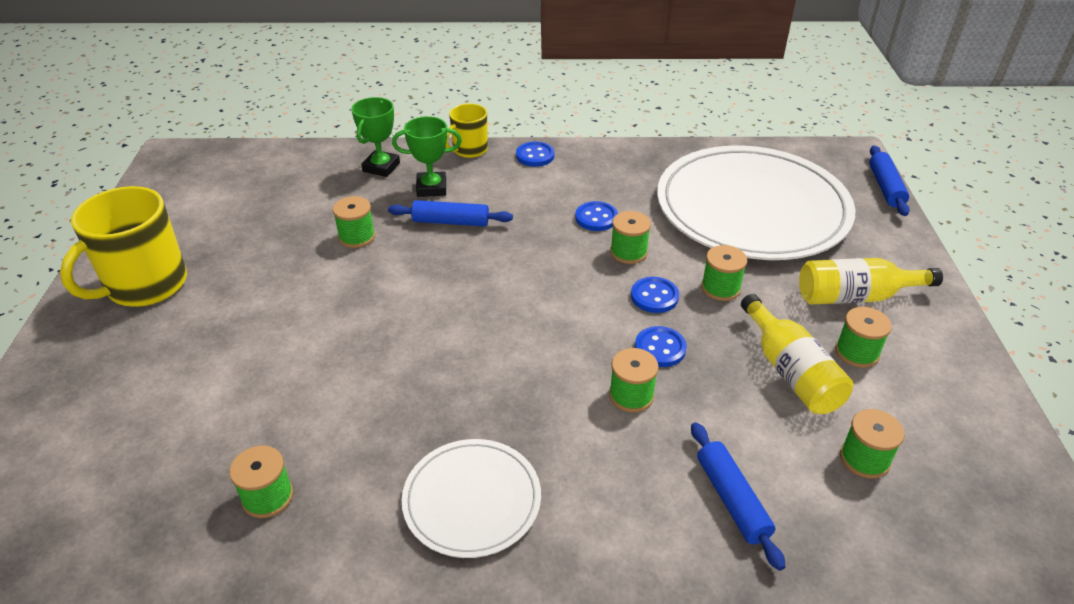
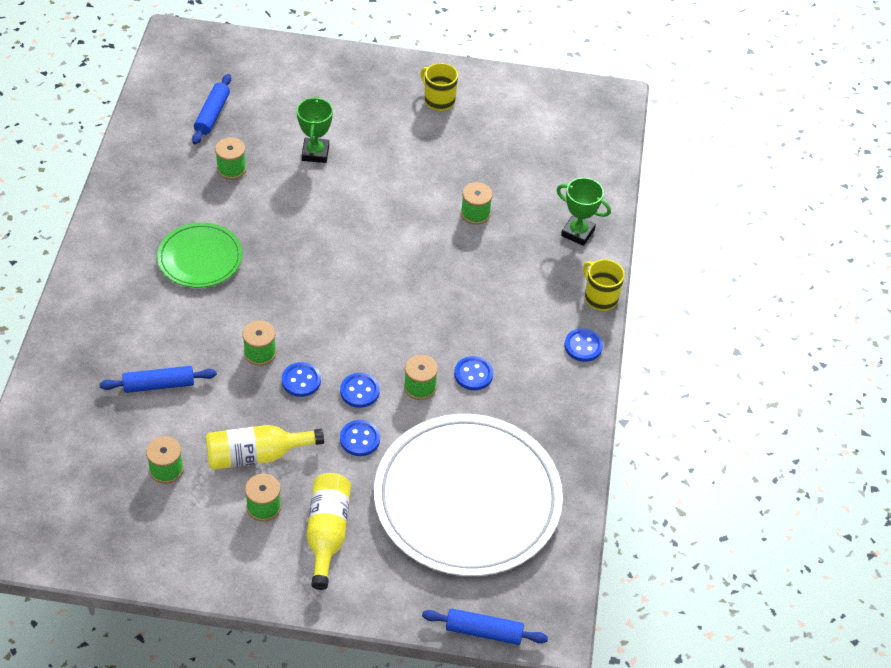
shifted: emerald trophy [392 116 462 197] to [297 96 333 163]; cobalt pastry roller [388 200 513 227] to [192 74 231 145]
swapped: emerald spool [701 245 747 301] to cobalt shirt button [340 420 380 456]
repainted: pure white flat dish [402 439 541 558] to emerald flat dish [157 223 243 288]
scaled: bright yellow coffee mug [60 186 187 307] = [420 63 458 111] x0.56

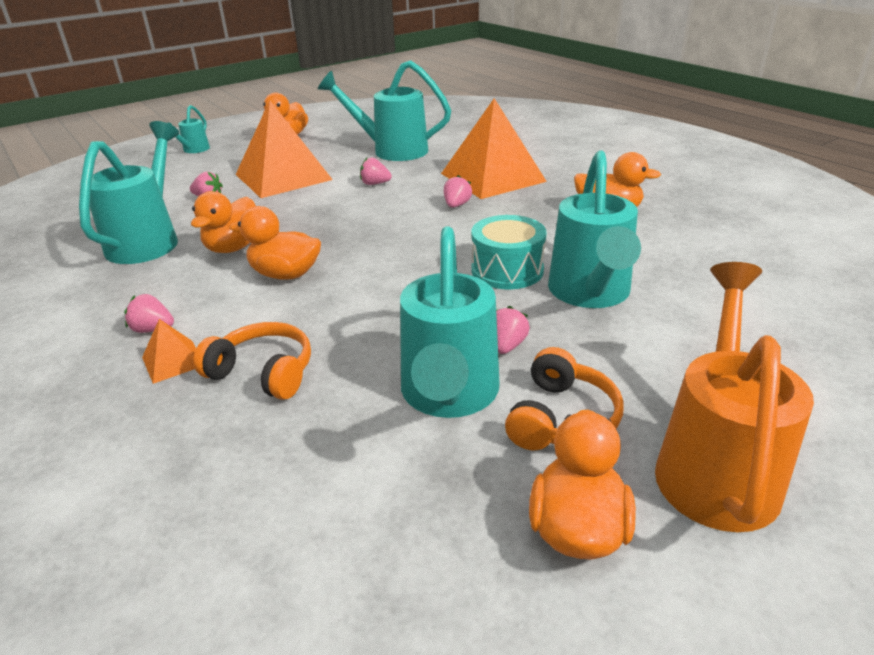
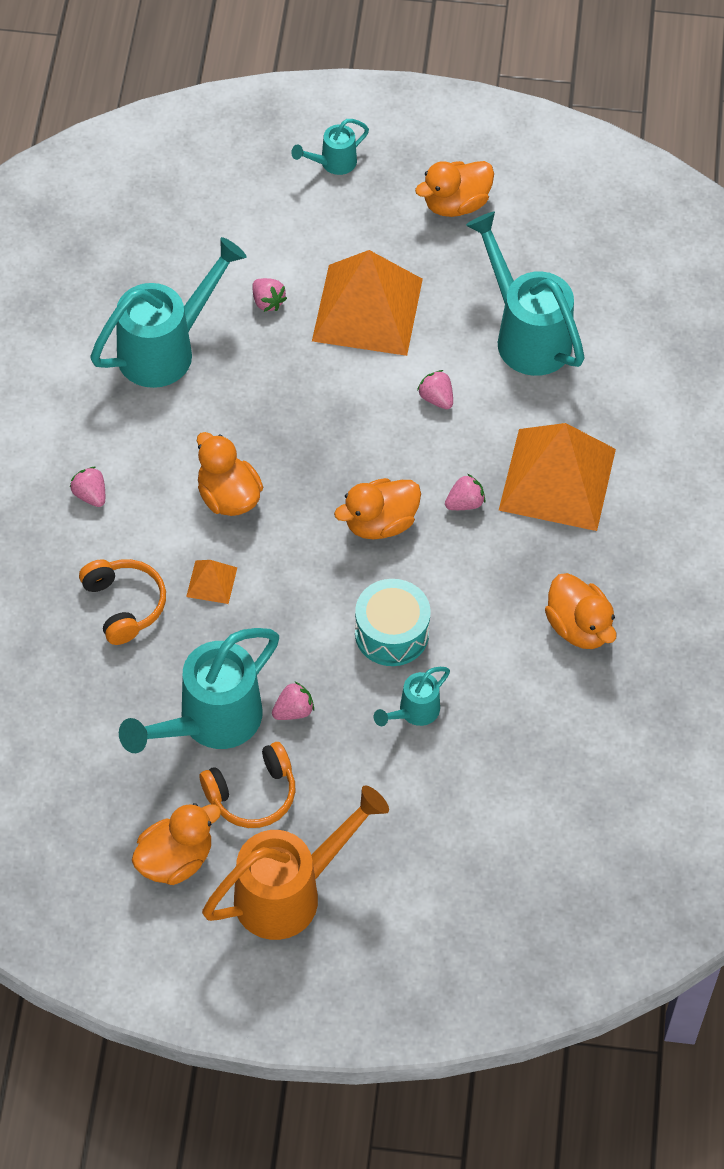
shifted: bright orange rubber duck [191 191 256 253] to [334 478 421 540]; bright orange solid pyramid [142 319 196 384] to [186 560 237 604]
scaled: turquoise watering pot [548 151 641 308] = [374 667 450 726] x0.50

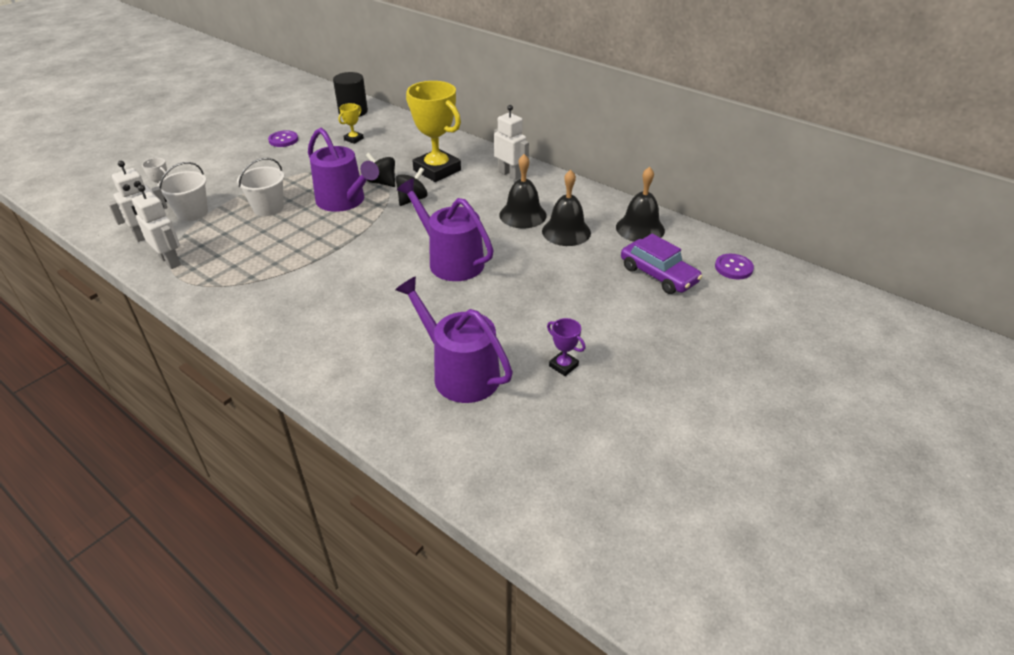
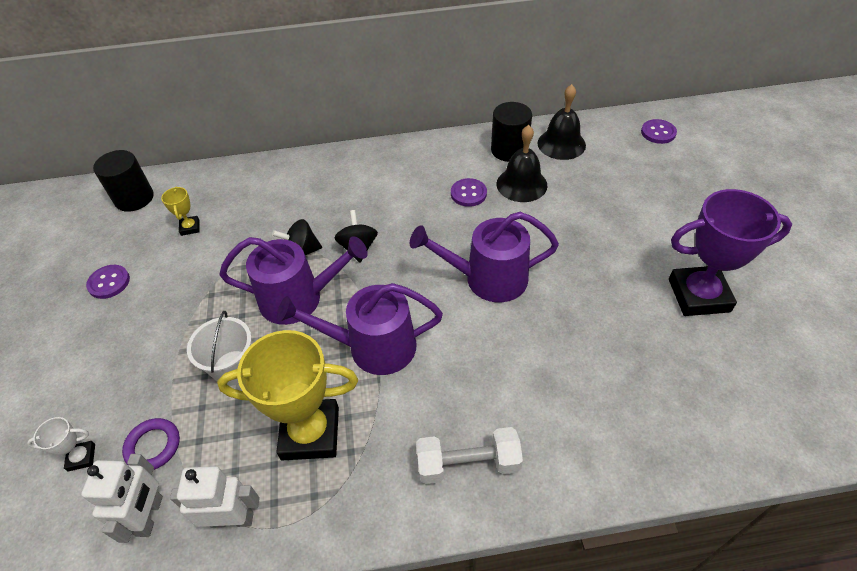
gone: pure white toy robot [494 105 529 180]; purple car [621 234 702 294]
new: ebony cylinder shape [491 102 532 162]; pure white dumbbell [416 427 523 484]
shifted: bright yellow trophy [406 81 461 182] to [217 330 358 461]; purple watering pot [395 276 513 403] to [277 283 443 375]
swapped: ebony bell [499 154 547 229] to purple shirt button [451 178 487 207]; pure white sand bucket [157 162 208 221] to purple hoop [122 418 180 470]
scaled: purple trophy [547 318 586 376] = [669 189 792 316] x2.29

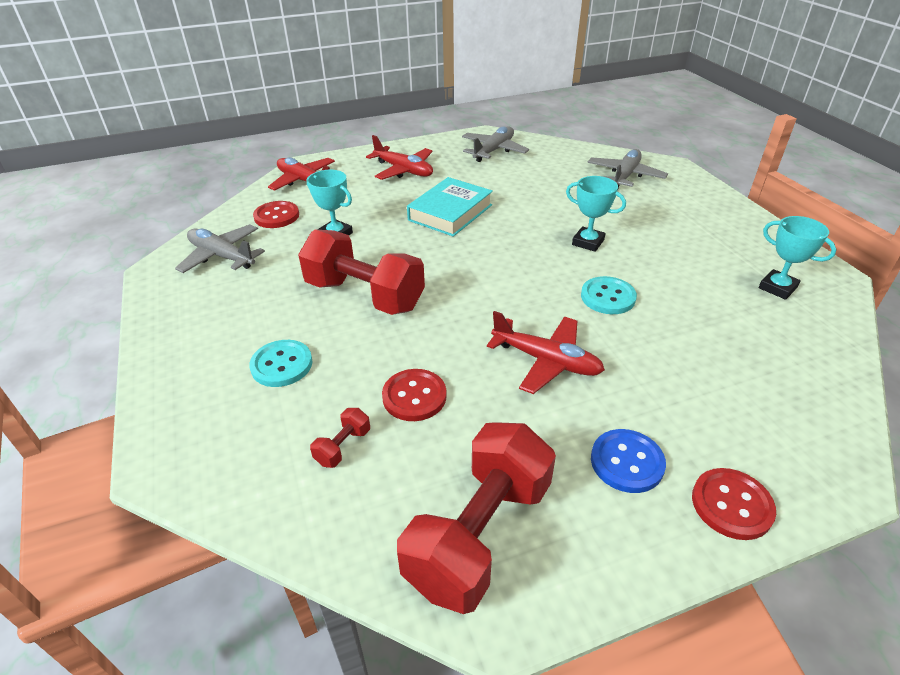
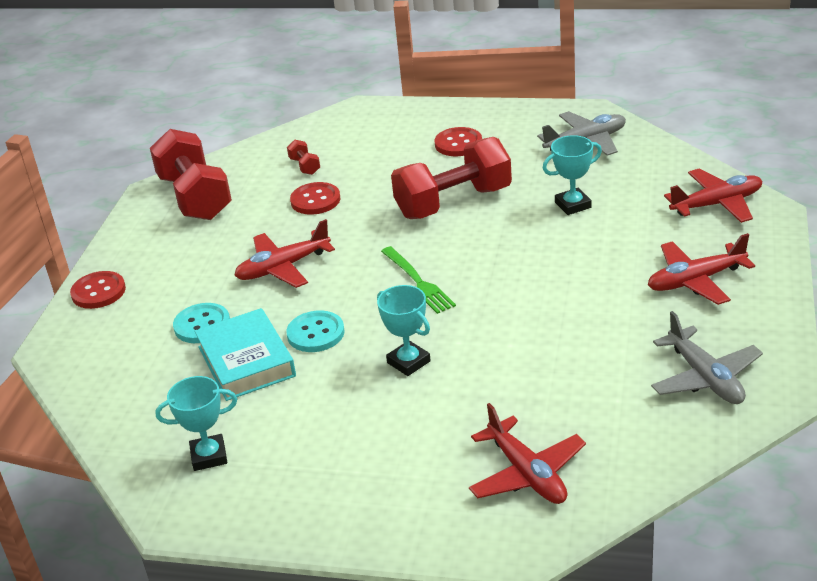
gone: cobalt shirt button [591 429 666 493]
new: emerald fork [381 246 456 314]
shifted: turquoise book [407 177 493 237] to [195 308 296 401]; scarlet shirt button [253 201 299 228] to [435 127 482 156]; turquoise shirt button [249 340 312 387] to [173 303 230 343]
repainted: ash-grey toy plane [587 149 668 188] to scarlet toy plane [469 403 586 504]
rotated: turquoise trophy [566 176 626 252] = [377 285 431 376] 75 degrees clockwise

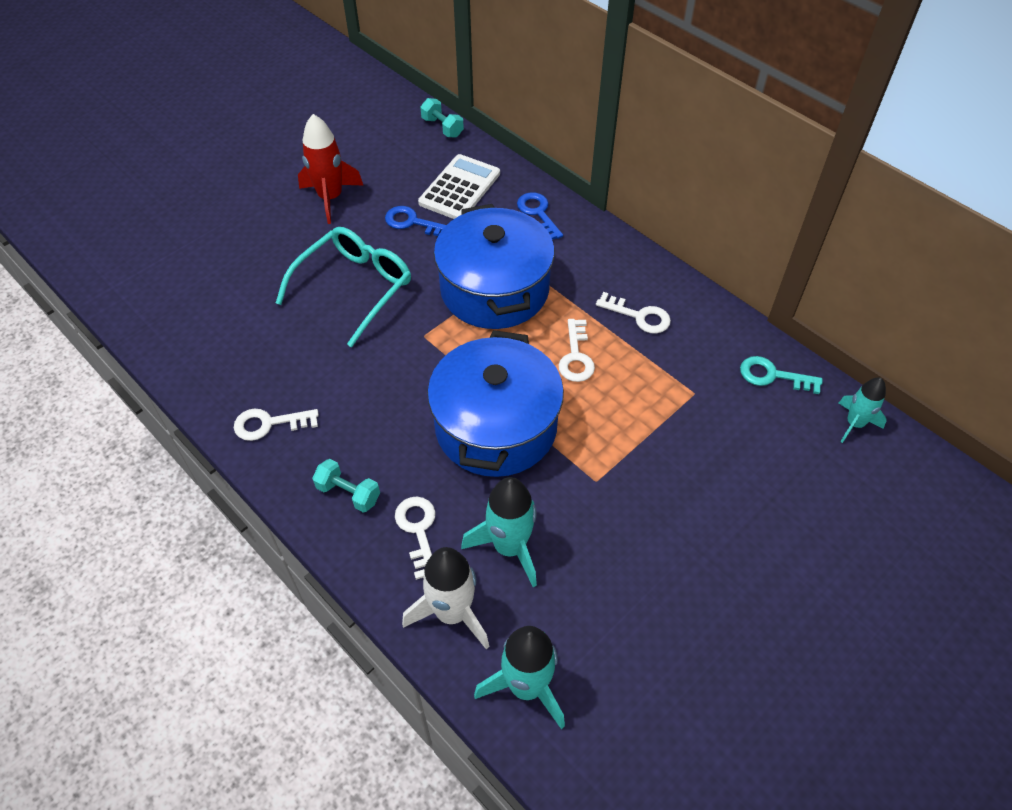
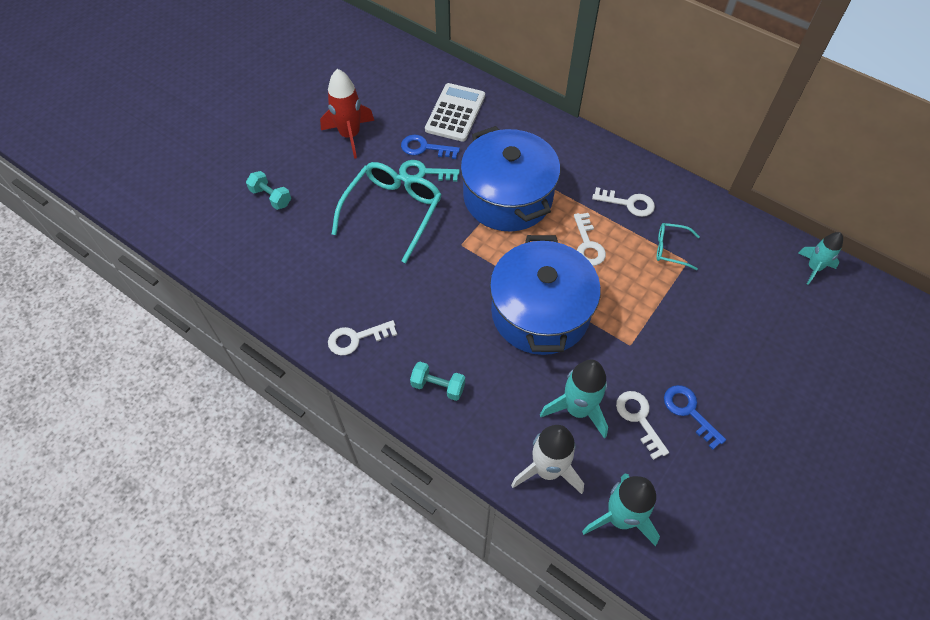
new: turquoise spectacles [656 223 700 270]
shifted: turquoise dumbbell [420 98 464 138] to [246 171 291 210]; cobalt door key [517 192 563 240] to [664 385 726 450]; turquoise door key [740 356 823 394] to [399 160 460 182]; pure white door key [395 497 436 580] to [616 391 669 460]

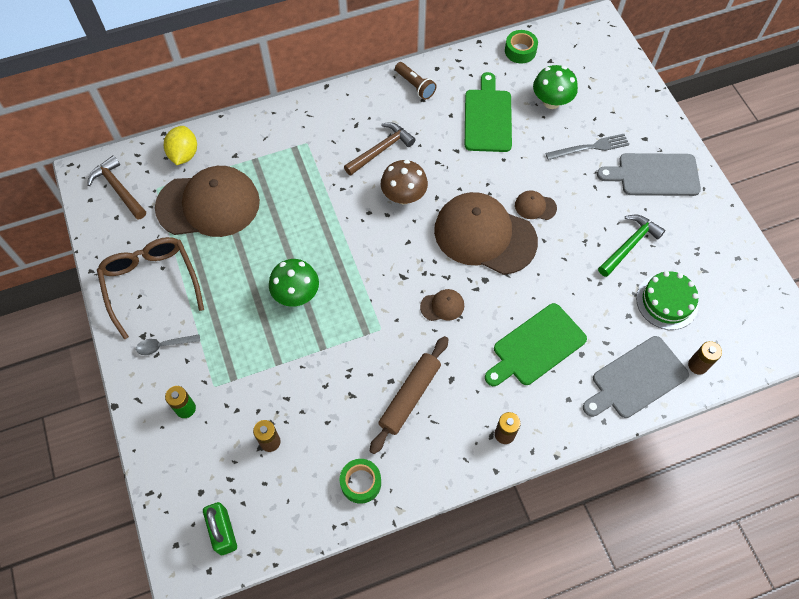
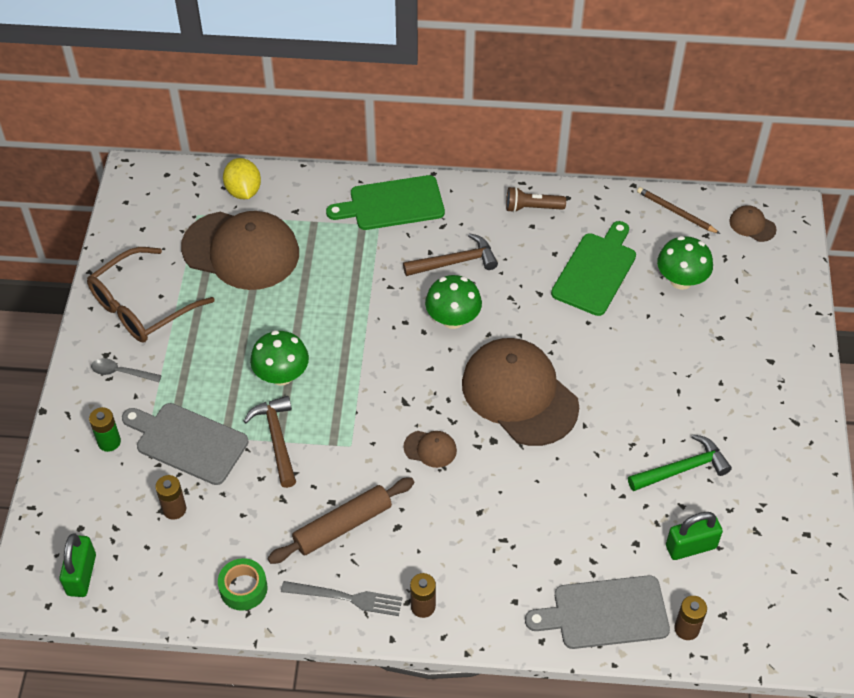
shifted: ash-grey fork [545 134 630 160] to [281 581 402 616]; ash-grey cutting board [597 153 701 196] to [122 403 249 485]; russet carpenter's hammer [87 155 146 220] to [244 396 296 488]; russet cap [515 190 557 220] to [729 205 777 242]; emerald cutting board [485 303 587 386] to [326 175 445 230]
swapped: emerald sticky tape [505 30 538 63] to russet wooden pencil [637 187 720 234]; emerald layer cake [636 271 699 330] to emerald lock [666 512 723 560]
repainted: russet fungus [381 160 428 204] to emerald fungus [425 275 482 329]
rotated: russet torch [395 62 437 100] = [506 187 566 212] 105 degrees clockwise; bright yellow lemon [164 126 197 165] = [223 158 261 199] 45 degrees counterclockwise; russet spectacles [97 237 204 339] = [87 247 215 343] 135 degrees counterclockwise

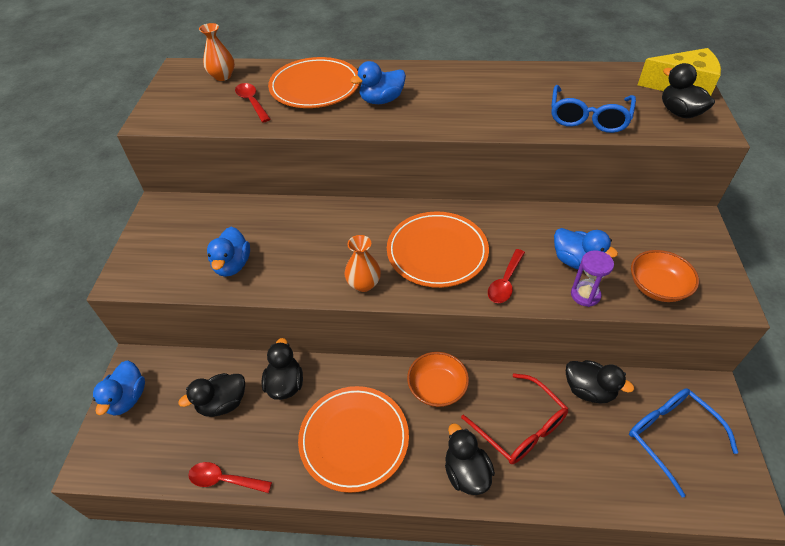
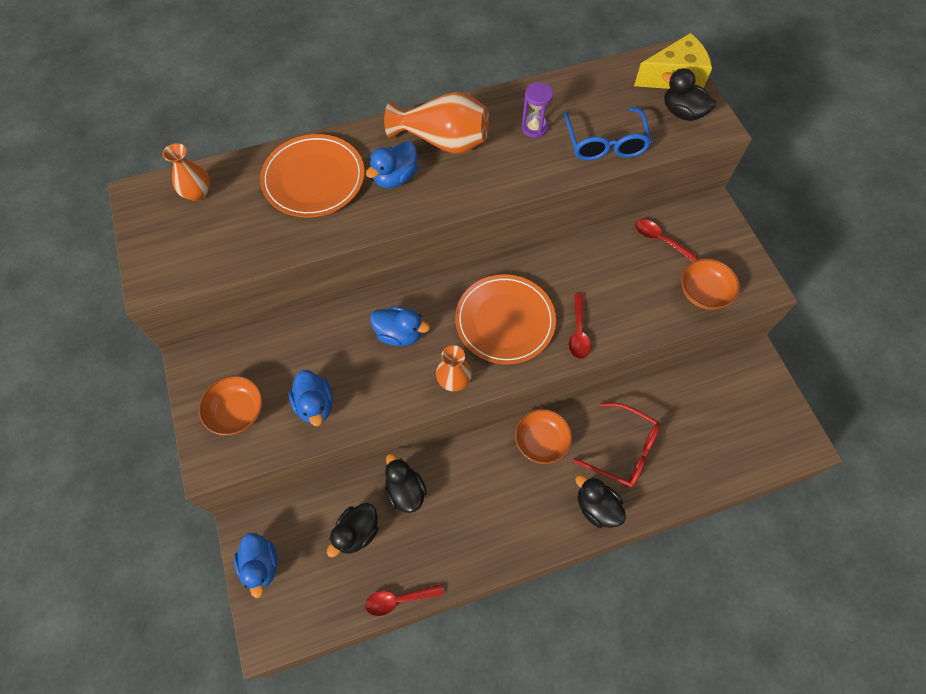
gone: ebony rubber duck [566 360 634 404]; bright orange flat dish [298 386 409 493]; cobalt spectacles [629 388 738 497]
new: bright orange flower vase [384 91 489 154]; bright orange serving bowl [199 376 263 436]
shifted: scarlet spoon [235 83 270 122] to [635 219 699 262]; cobalt rubber duck [554 228 618 271] to [370 306 430 346]; purple sandglass [571 250 614 307] to [521 82 553 138]

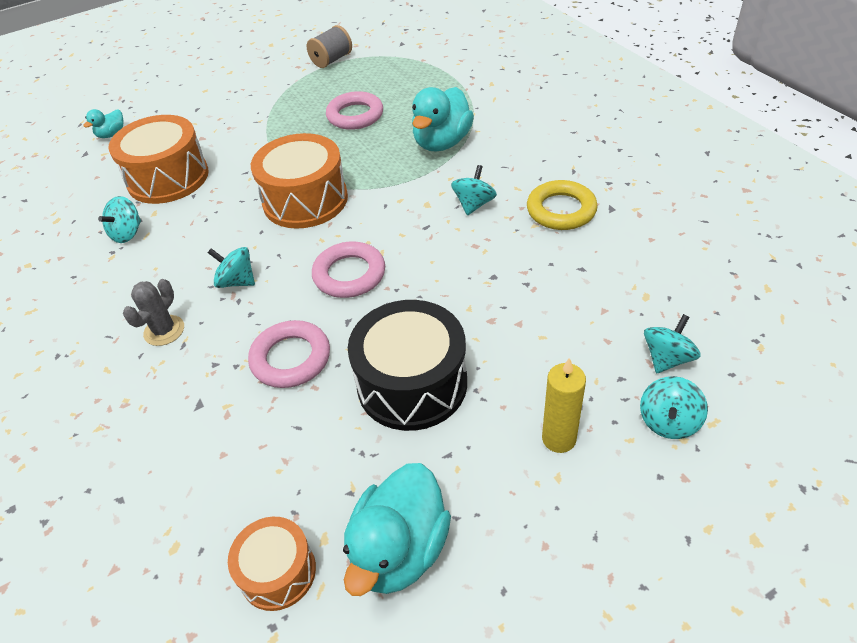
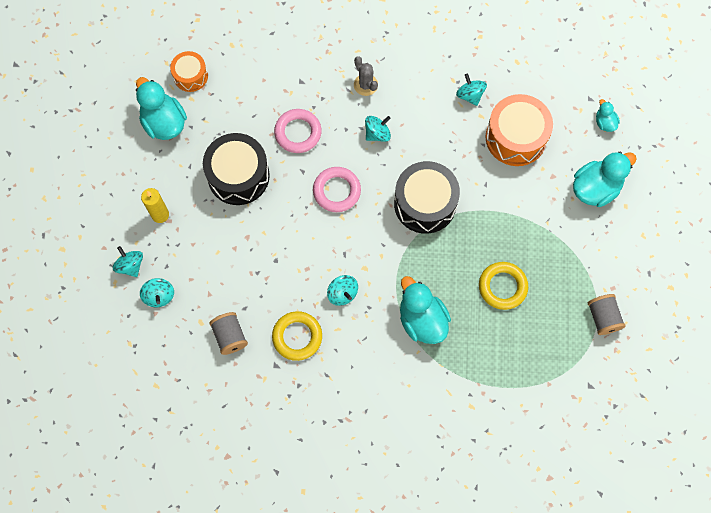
new: turquoise rubber duck [573 151 637 207]; ash-grey spool [209 312 248 355]
repainted: pink hoop [326 91 383 130] to bright yellow hoop [479 262 528 310]; bright orange snare drum [251 133 348 229] to ebony snare drum [394 161 460 234]

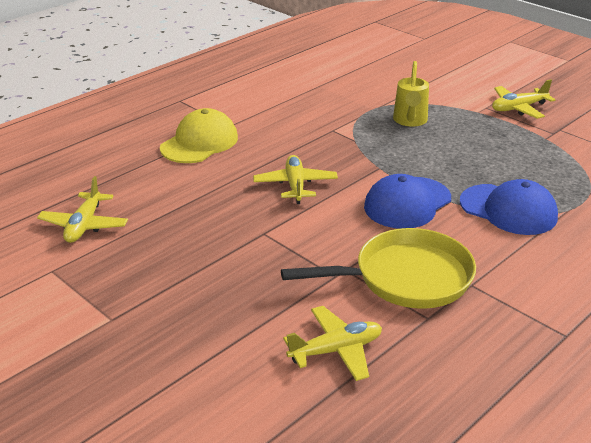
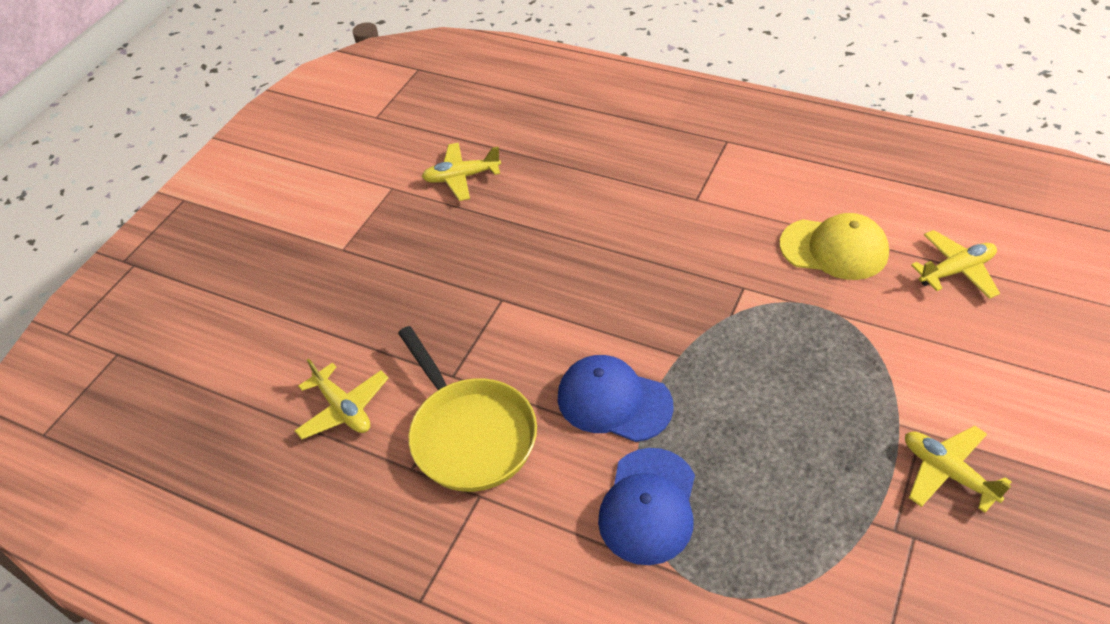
gone: bright yellow watering pot [393 61 429 127]
shifted: bright yellow cap [160 108 238 163] to [780 213 889 280]; bright yellow toy plane [253 155 338 204] to [911 230 1000 299]

